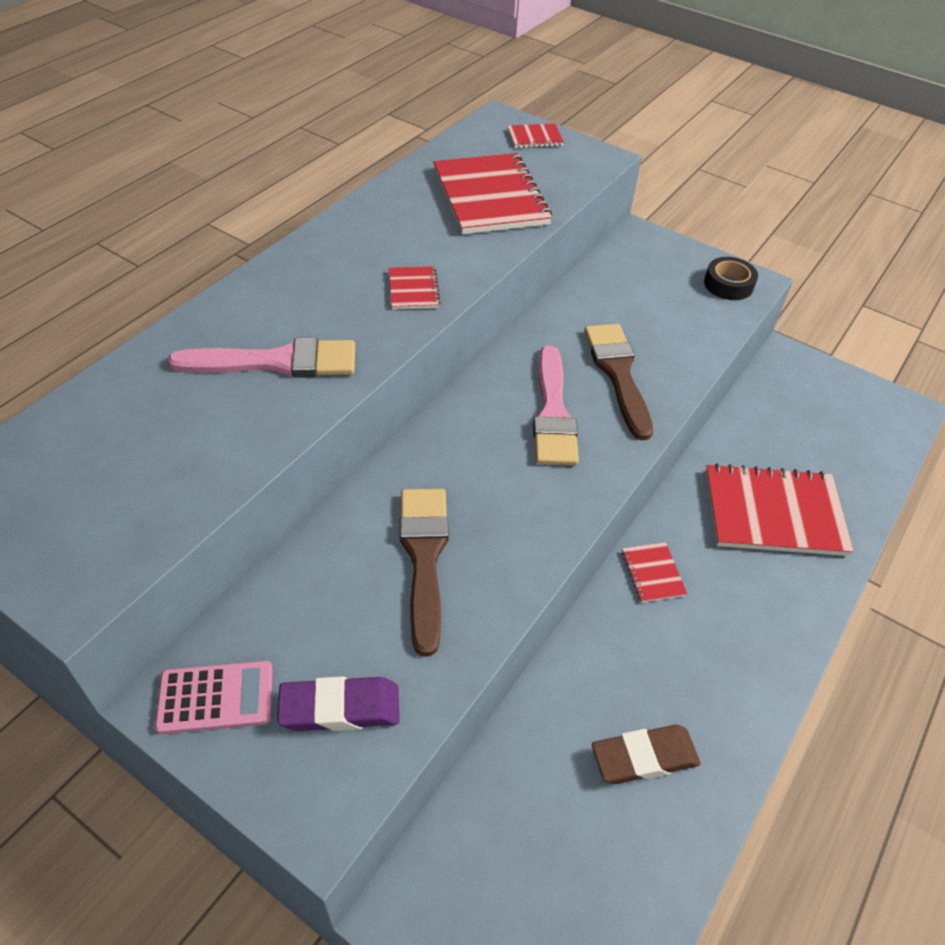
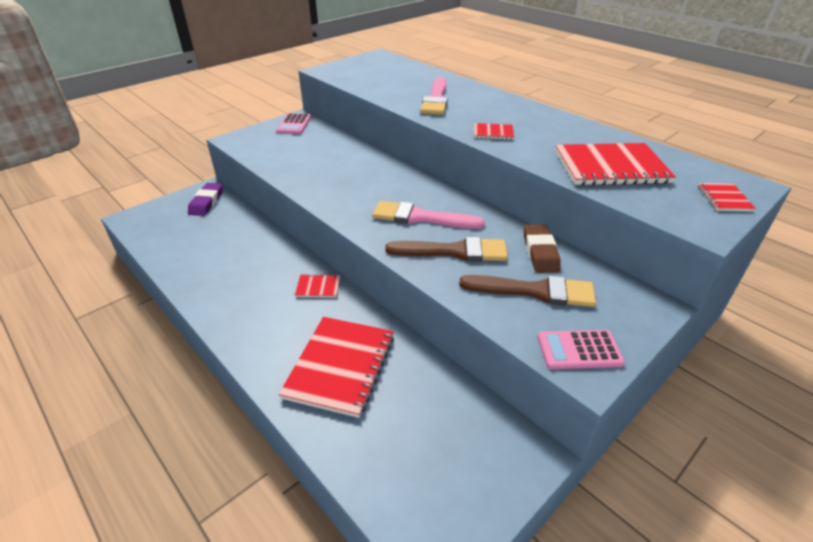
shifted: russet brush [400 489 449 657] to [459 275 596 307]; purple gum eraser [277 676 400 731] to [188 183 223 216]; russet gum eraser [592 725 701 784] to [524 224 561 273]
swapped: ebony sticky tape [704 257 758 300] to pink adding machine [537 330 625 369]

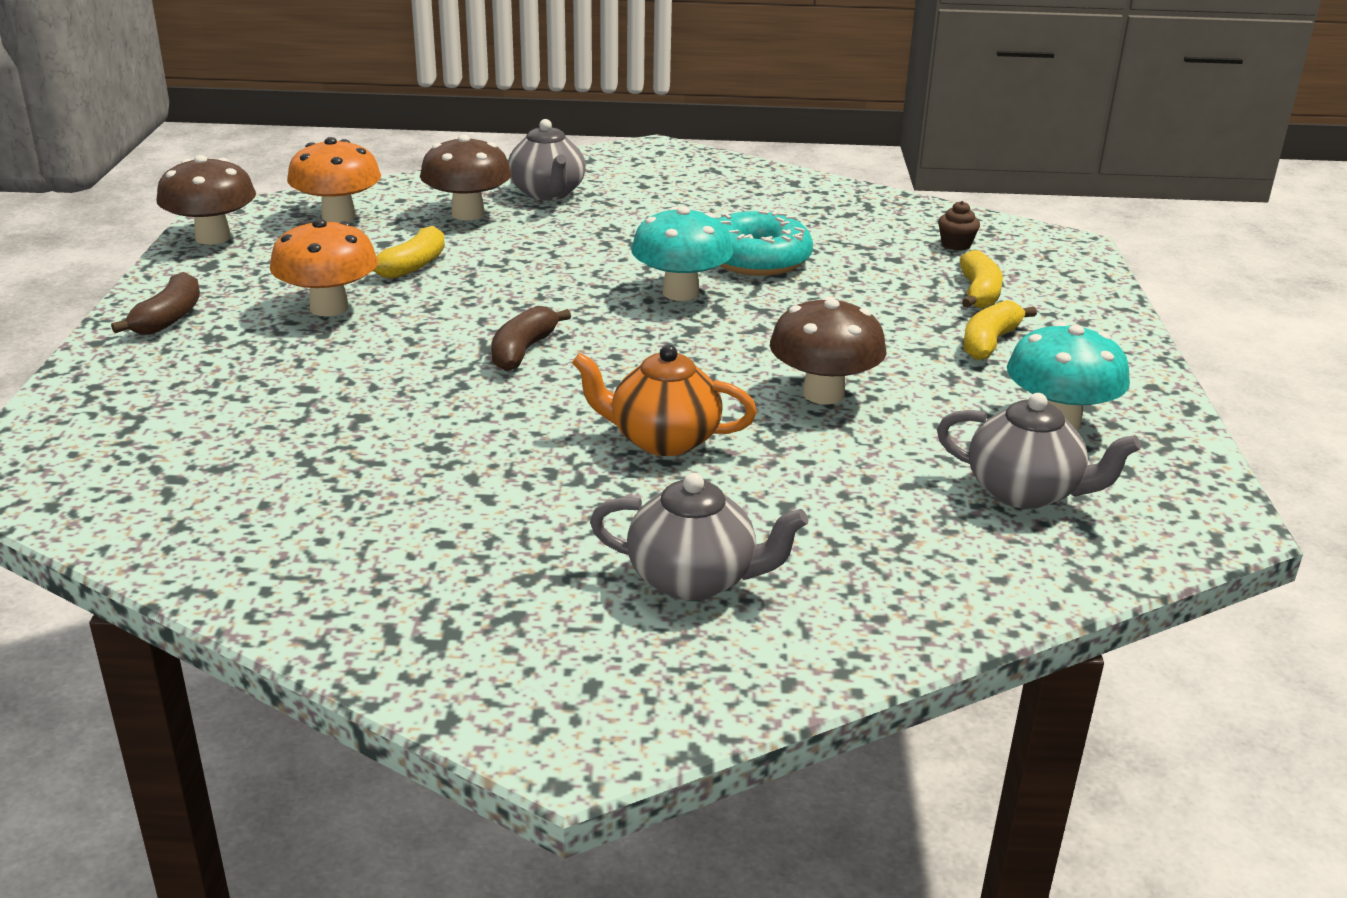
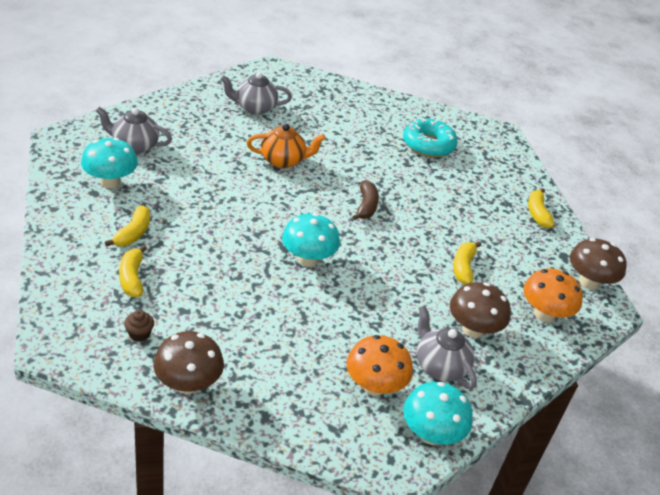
new: turquoise fungus [403 382 473 445]
shifted: turquoise doughnut [718 211 813 276] to [403 118 458 157]; bright orange fungus [270 219 378 316] to [346 335 413 396]; russet fungus [770 296 886 405] to [153 331 224 394]
repainted: russet banana fruit [111 272 200 335] to bright yellow banana fruit [528 188 554 228]

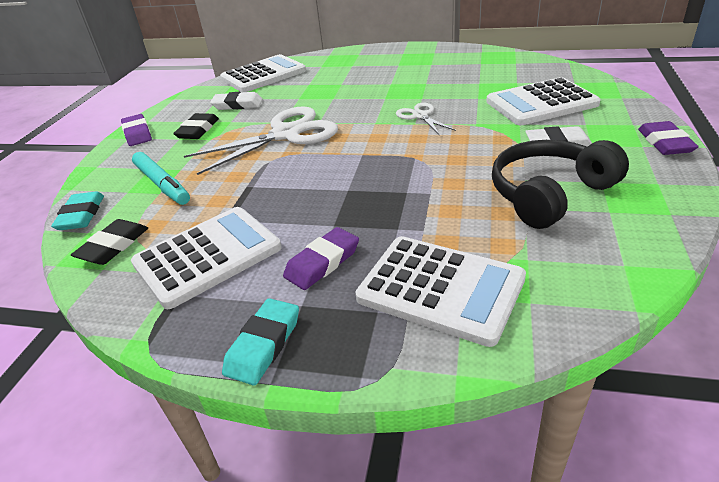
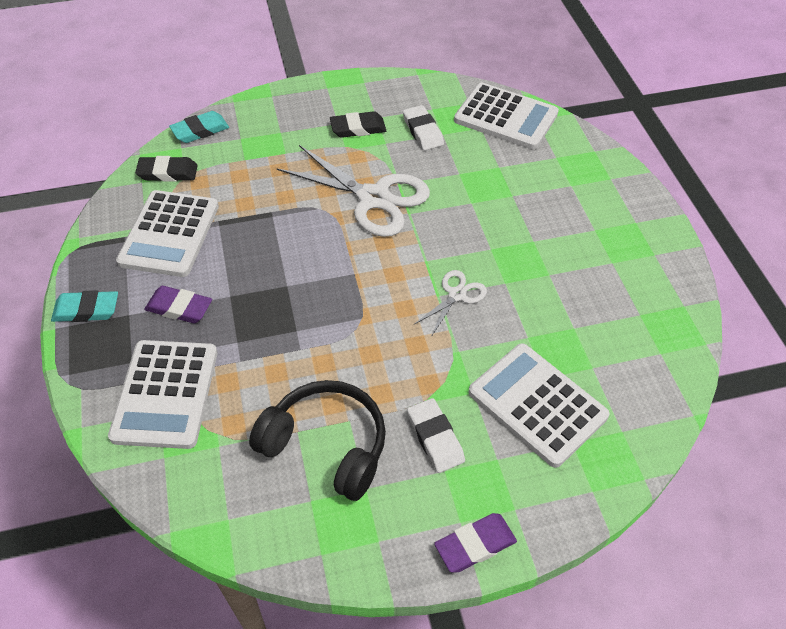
gone: purple gum eraser [121 114 152 146]; turquoise marker pen [132 152 190 205]
rotated: pure white adding machine [131 207 282 309] = [116 190 219 277] 75 degrees clockwise

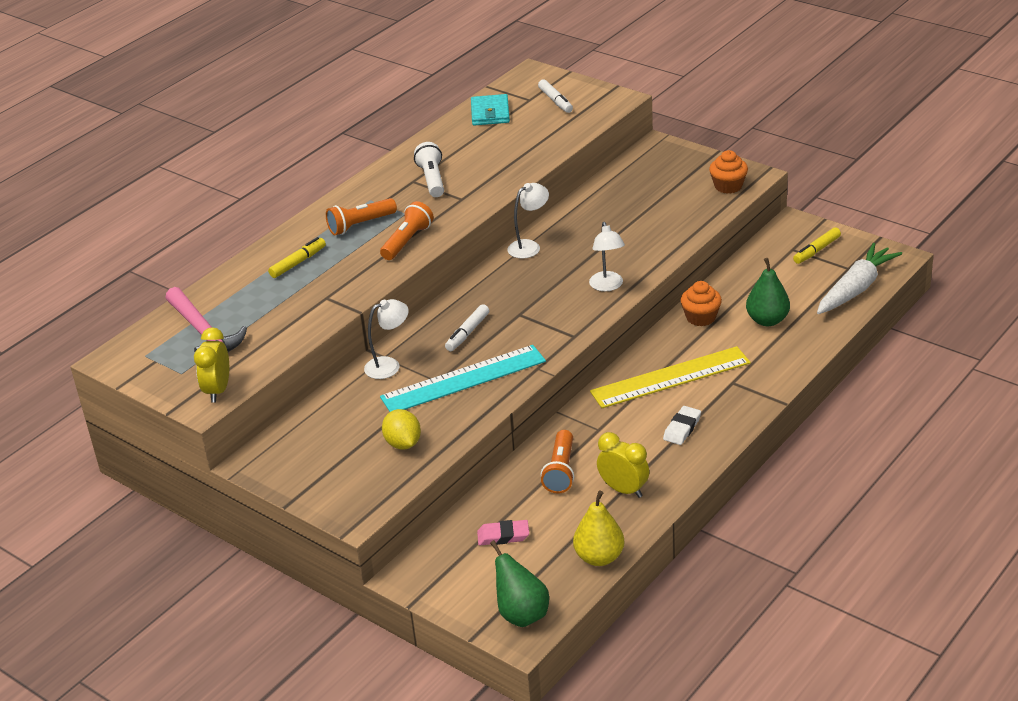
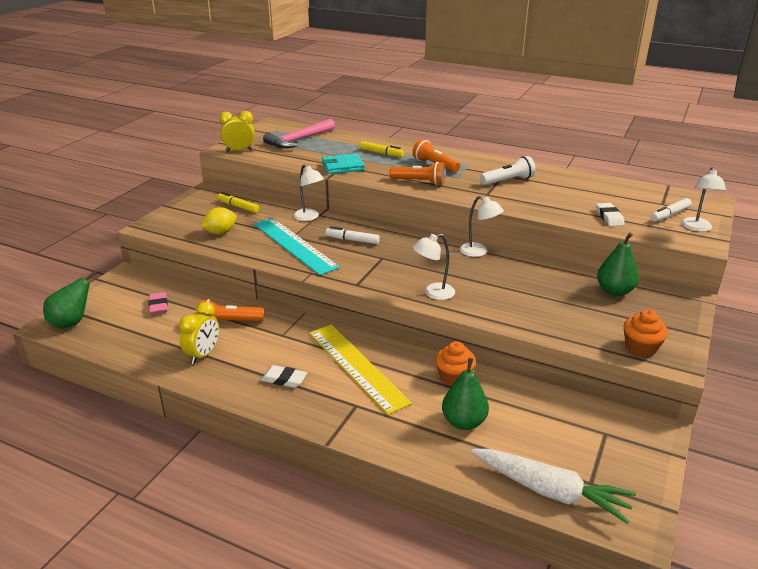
gone: bright yellow pear [573 491 625 566]
new: pure white reading lamp [681 167 726 232]; pure white gum eraser [596 203 625 226]; emerald pear [597 232 639 296]
shifted: turquoise wallet [471 94 510 126] to [322 154 365 174]; bright yellow marker pen [793 227 841 264] to [217 192 259 213]

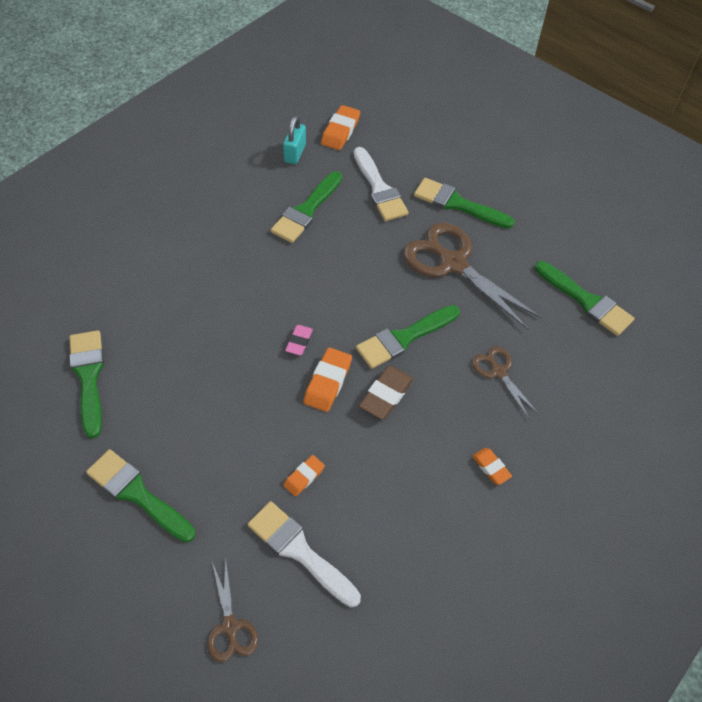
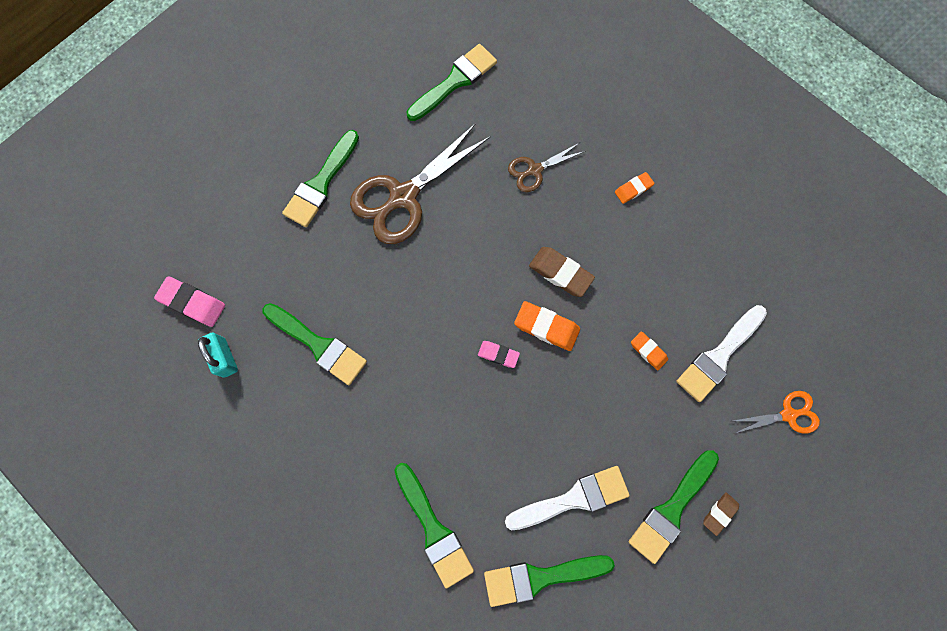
new: russet gum eraser [703 492 739 536]
shifted: pure white brush [354 147 409 221] to [505 466 630 530]; emerald brush [356 305 460 369] to [394 463 474 589]
repainted: bright orange gum eraser [321 105 360 150] to pink gum eraser [154 276 225 327]; russet scissors [208 558 258 662] to bright orange scissors [733 391 820 434]
rotated: turquoise lock [283 116 306 164] = [198 332 238 378] 45 degrees clockwise

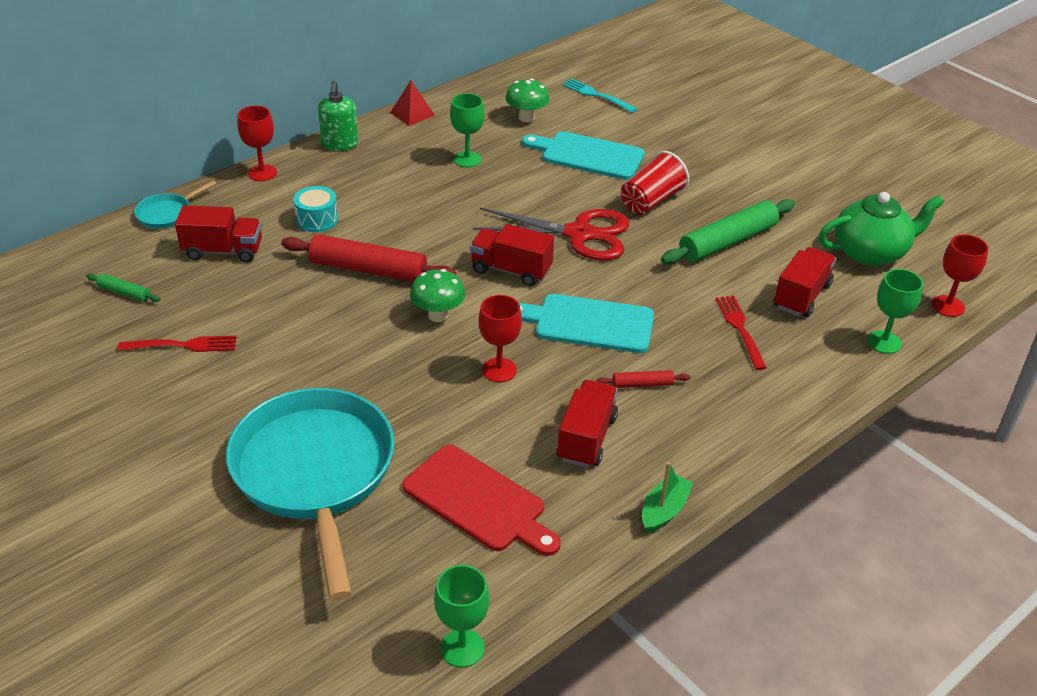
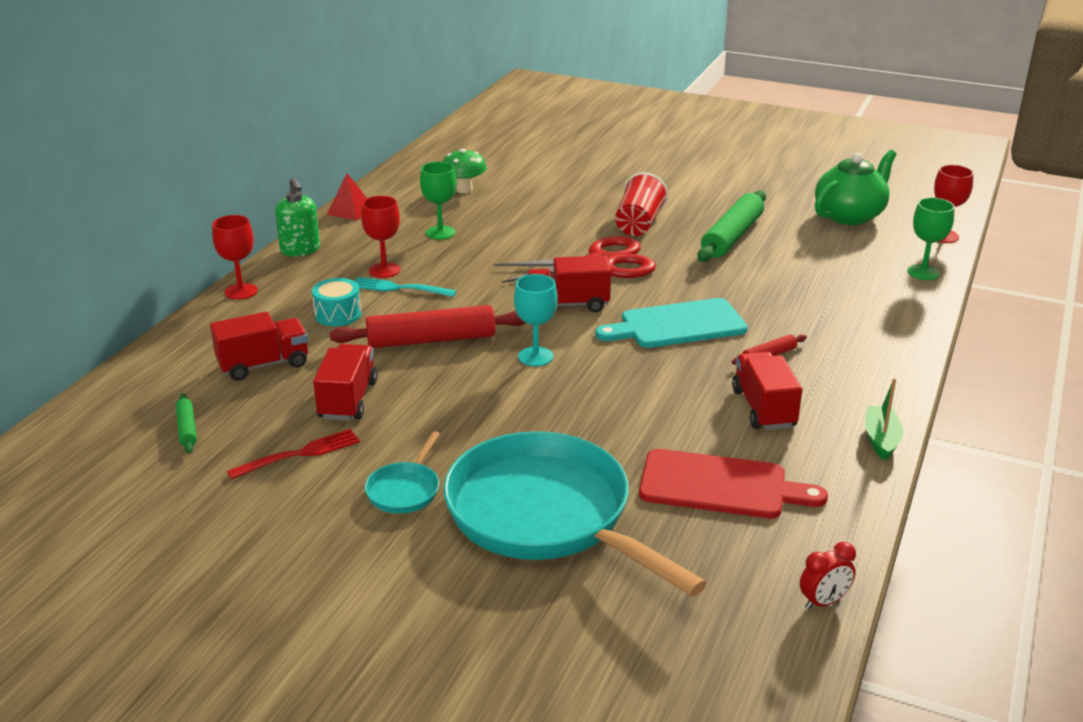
gone: turquoise cutting board [522 131 645 180]; scarlet fork [716 296 767 370]
shifted: turquoise fork [562 78 637 113] to [354 277 456 297]; turquoise pan [134 180 216 229] to [365 431 440 514]; scarlet truck [773 247 836 317] to [313 344 378 420]; scarlet chalice [478 295 522 382] to [361 196 400 278]
swapped: emerald fungus [410 269 465 322] to turquoise chalice [514 274 558 366]; emerald chalice [434 565 490 667] to scarlet alarm clock [800 542 856 610]
rotated: emerald pastry roller [86 274 160 302] = [176 393 197 453] 75 degrees clockwise

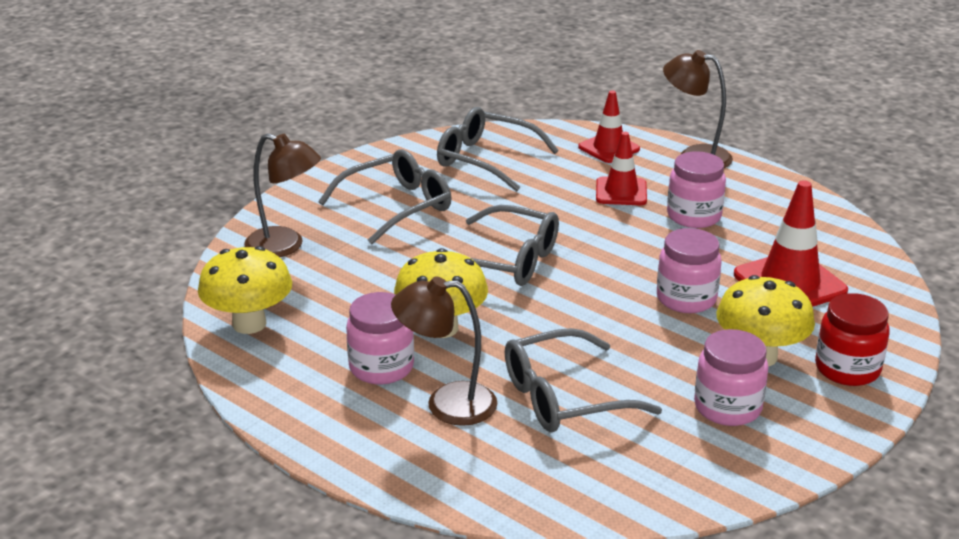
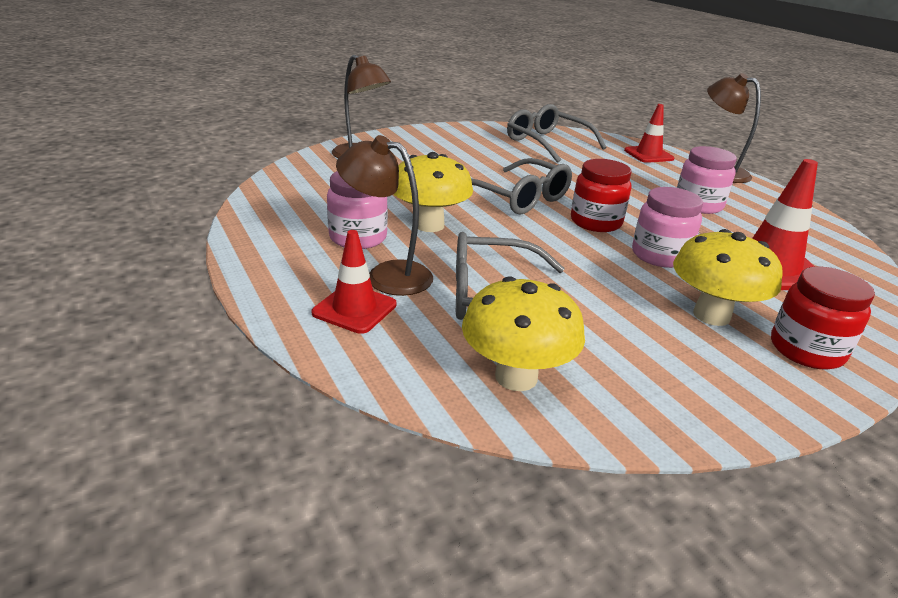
gone: ash-grey spectacles [318 149 452 244]; pink jam jar [694 329 768 426]
new: scarlet jam jar [571 159 631 232]
shifted: scarlet traffic cone [596 132 647 205] to [311 230 396 334]; bright yellow fungus [198 246 292 334] to [462 276 585 391]

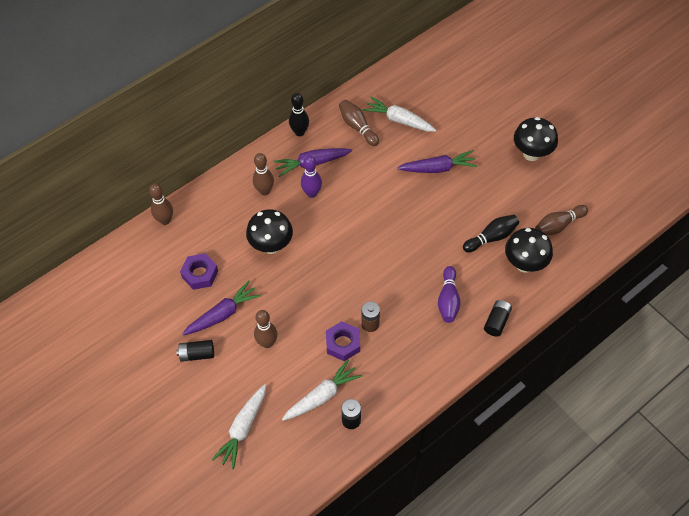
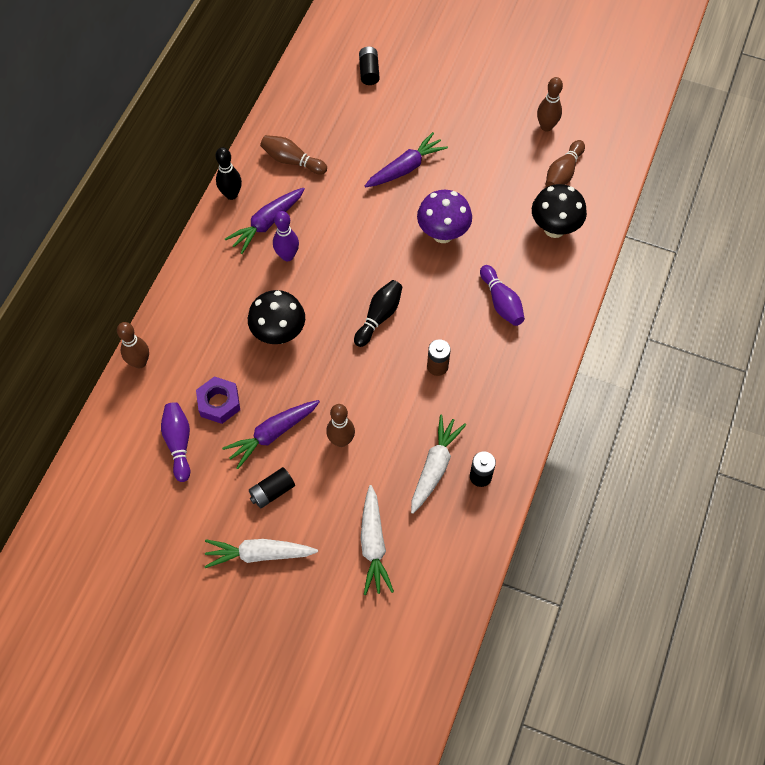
gone: ebony fungus [514 117 558 161]; purple hexagon nut [326 321 360 361]
new: purple fungus [417 190 472 243]; purple skittle [161 402 190 482]
shifted: pure white root vegetable [363 96 436 132] to [204 539 318 568]; russet skittle [253 153 274 195] to [537 77 563 131]; ebony skittle [463 215 519 253] to [354 280 402 347]; ebony battery [484 300 512 337] to [359 47 379 85]
rotated: purple root vegetable [182 280 261 335] = [222 400 320 469] 150 degrees counterclockwise

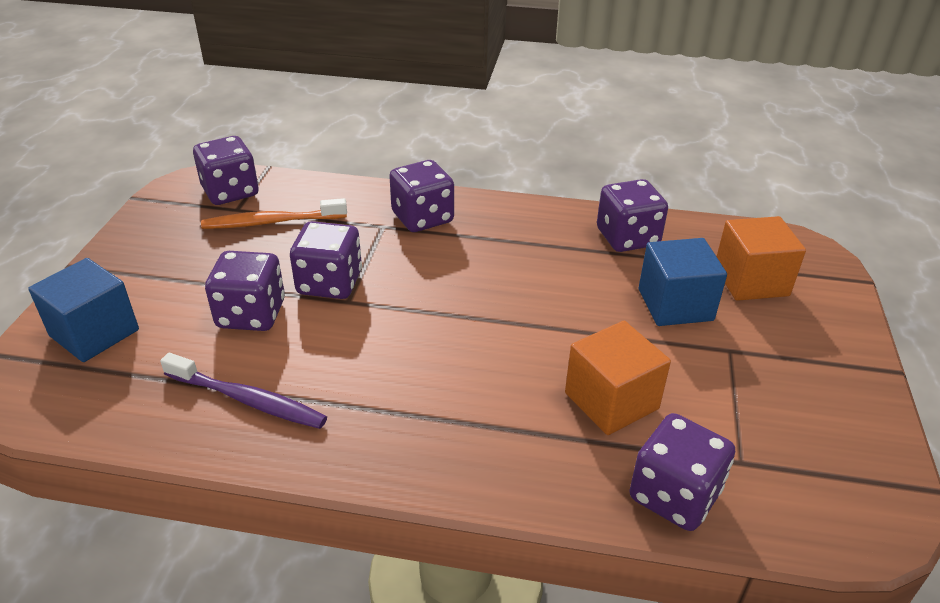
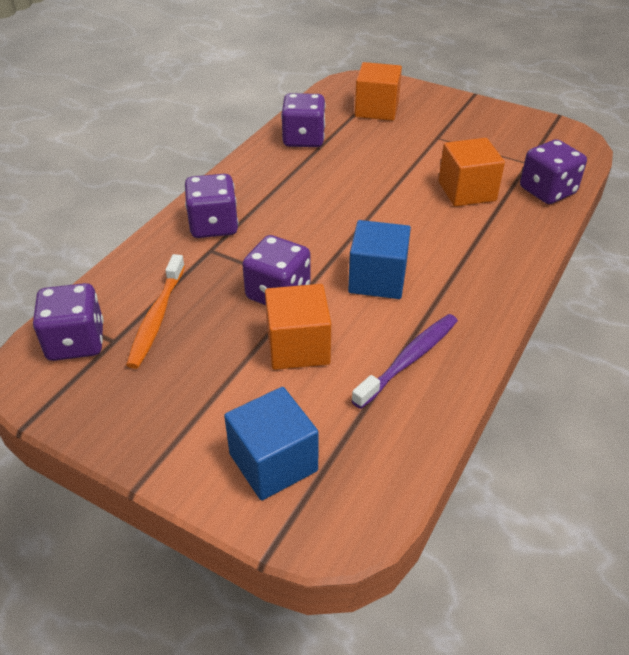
shifted: cobalt solid cube [639 238 727 326] to [348 220 411 299]
swapped: purple game die [205 251 285 331] to bright orange solid cube [265 284 331 370]

